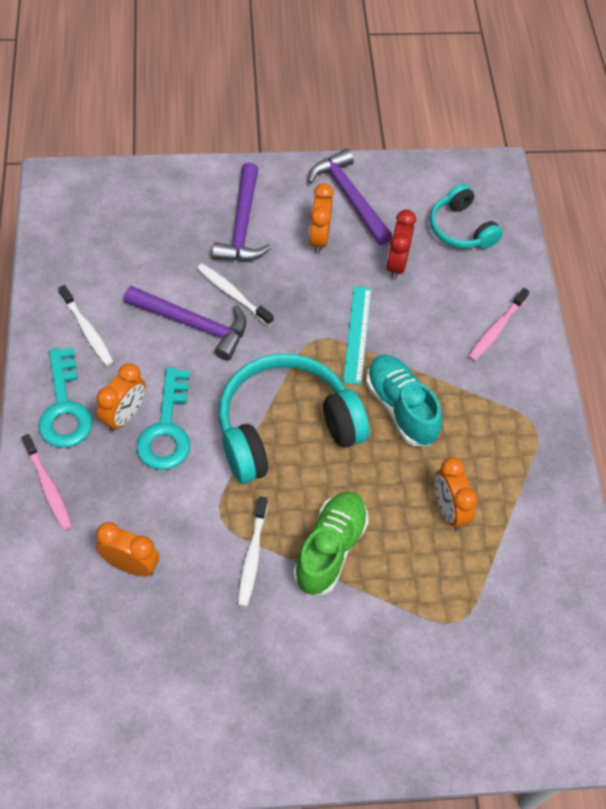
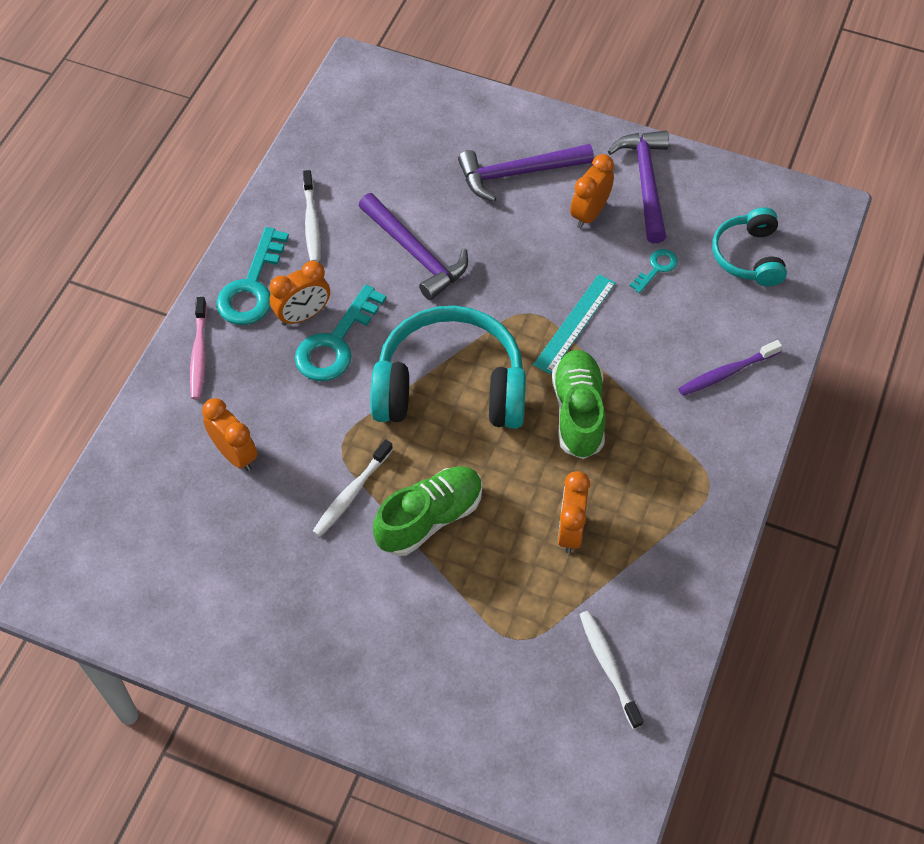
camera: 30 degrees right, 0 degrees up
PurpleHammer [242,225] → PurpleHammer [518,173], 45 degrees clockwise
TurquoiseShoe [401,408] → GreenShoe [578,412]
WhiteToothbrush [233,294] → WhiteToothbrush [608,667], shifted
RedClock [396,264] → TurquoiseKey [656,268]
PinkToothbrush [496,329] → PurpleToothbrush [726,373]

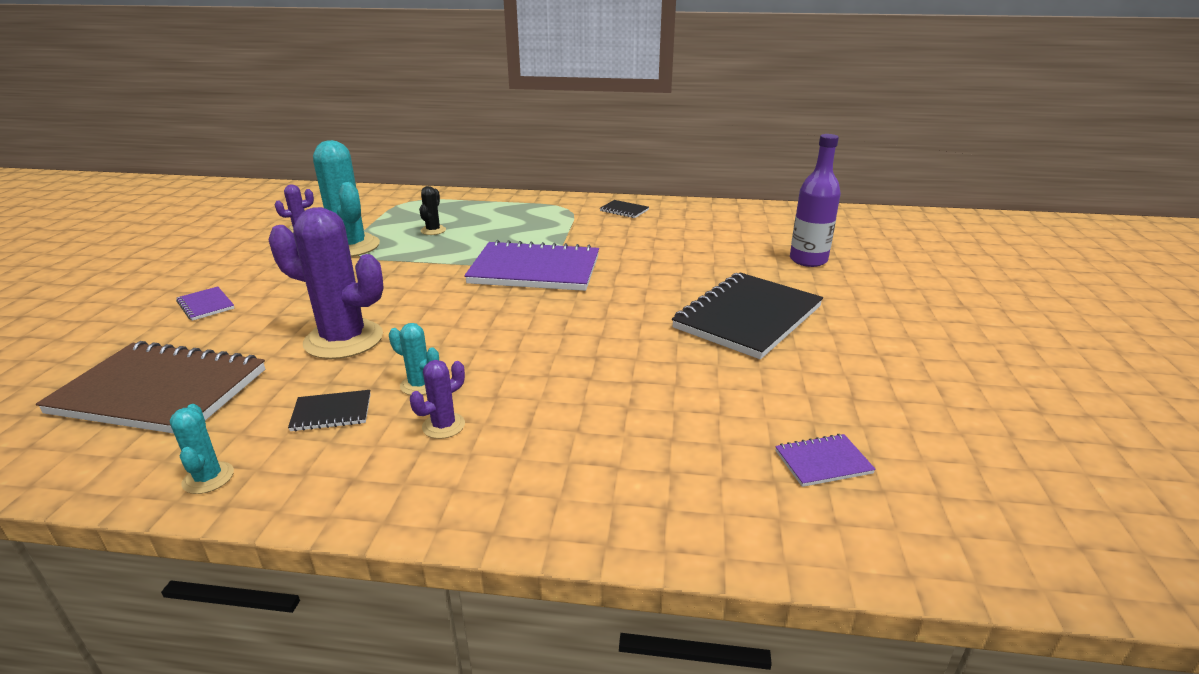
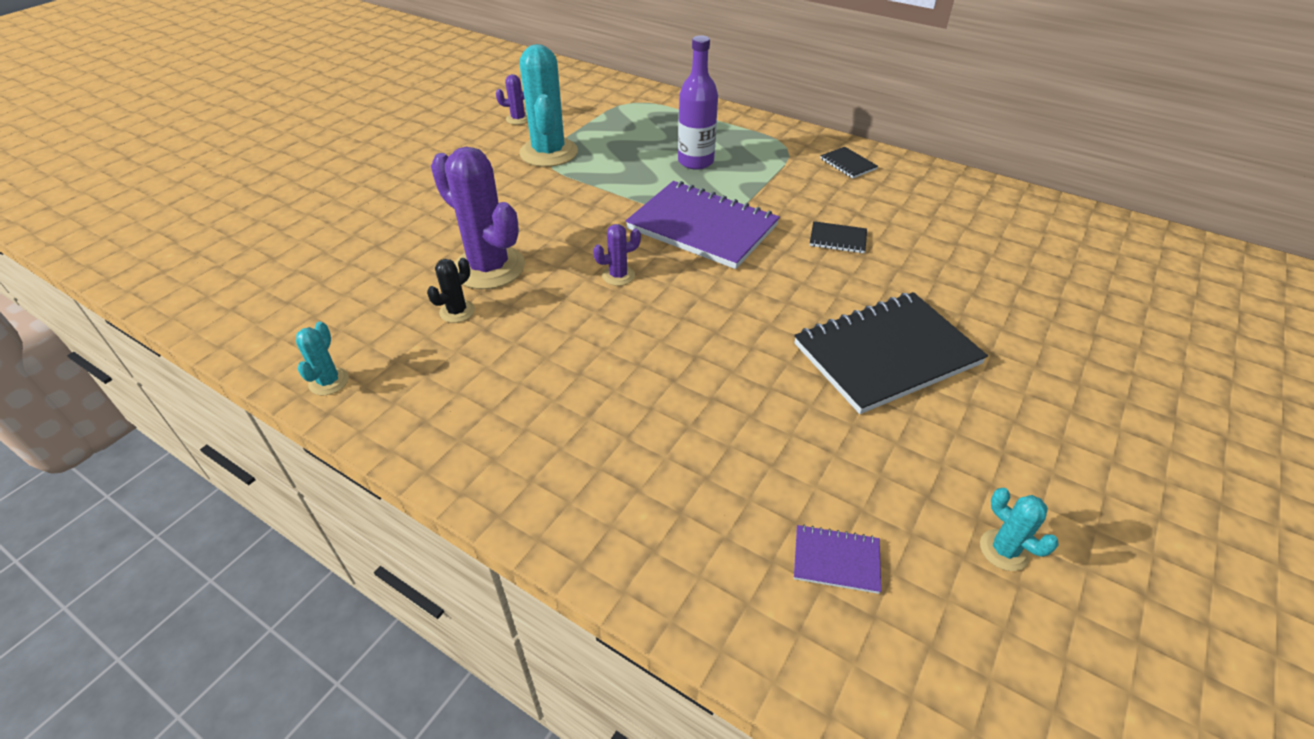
camera: 25 degrees right, 15 degrees up
BlackCactus [433,230] → BlackCactus [457,311], shifted
PurpleCactus [443,426] → PurpleCactus [618,275], shifted
PurpleBottle [808,260] → PurpleBottle [695,161], shifted
BlackNotebook [332,412] → BlackNotebook [837,239], shifted
TurquoiseCactus [420,385] → TurquoiseCactus [1004,550], shifted
BrownNotebook [160,392] → -
PurpleNotebook [206,305] → -

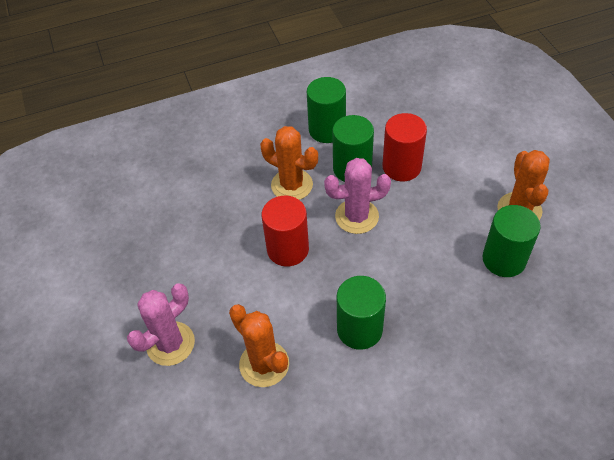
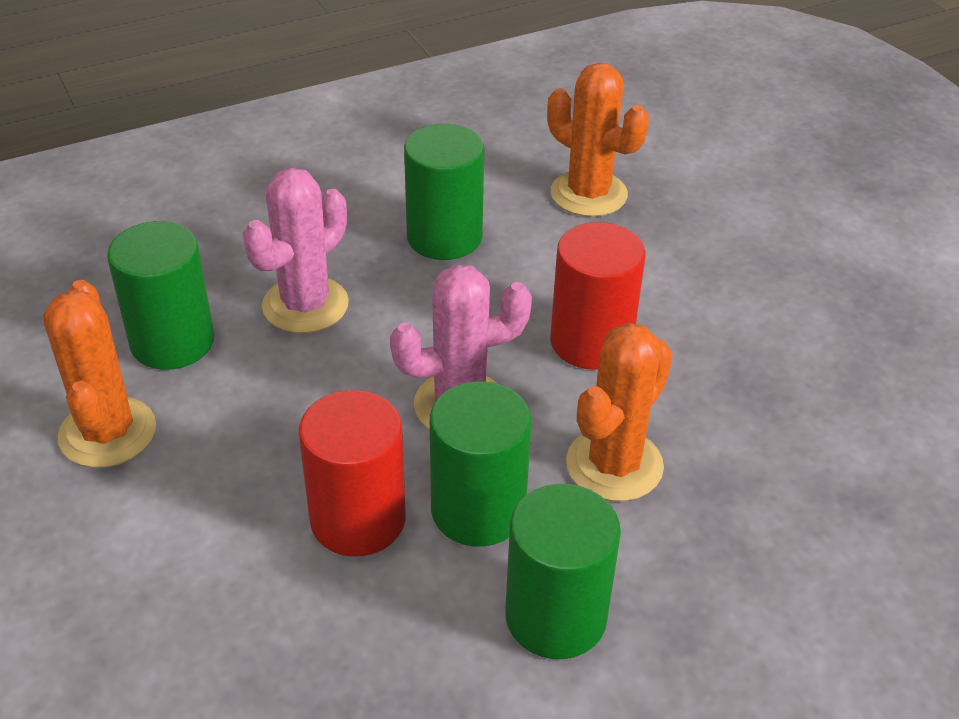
camera: 170 degrees right, 10 degrees down
PinkCactus [170,343] → PinkCactus [305,305], shifted
OrangeCactus [292,185] → OrangeCactus [614,465], 75 degrees counterclockwise

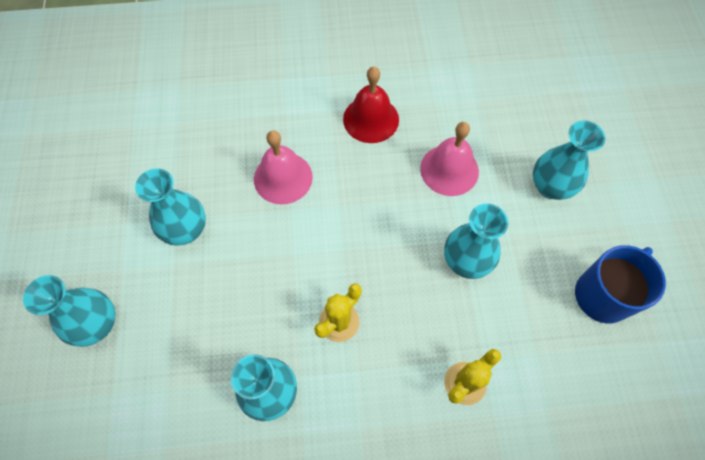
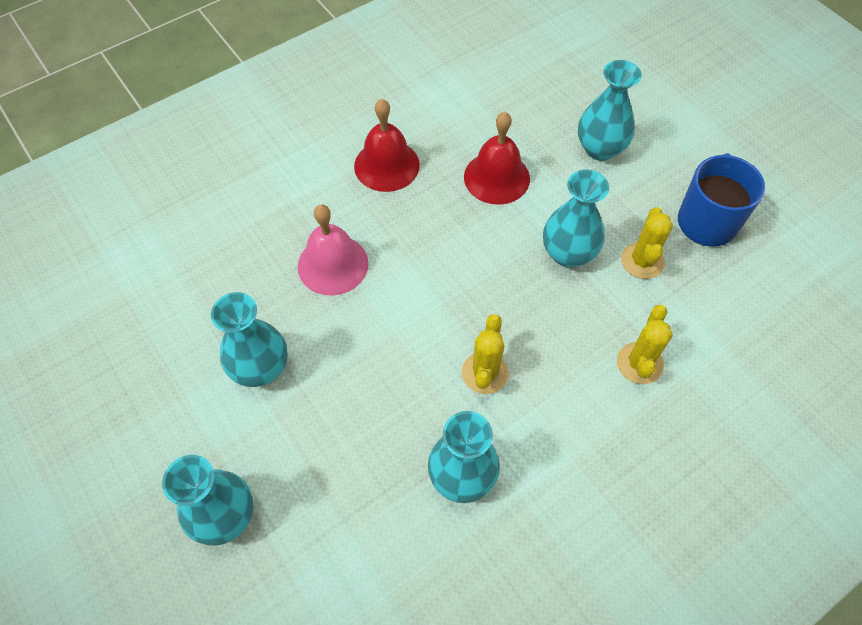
camera: 30 degrees left, 5 degrees down
PinkBell [449,170] → RedBell [496,177]
- → YellowCactus [642,261]

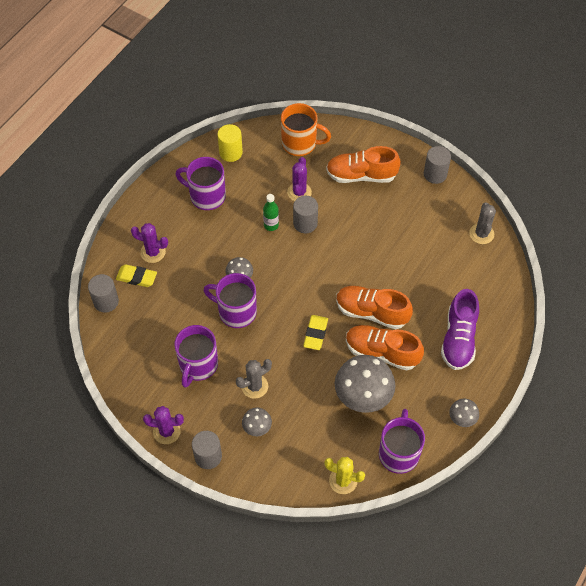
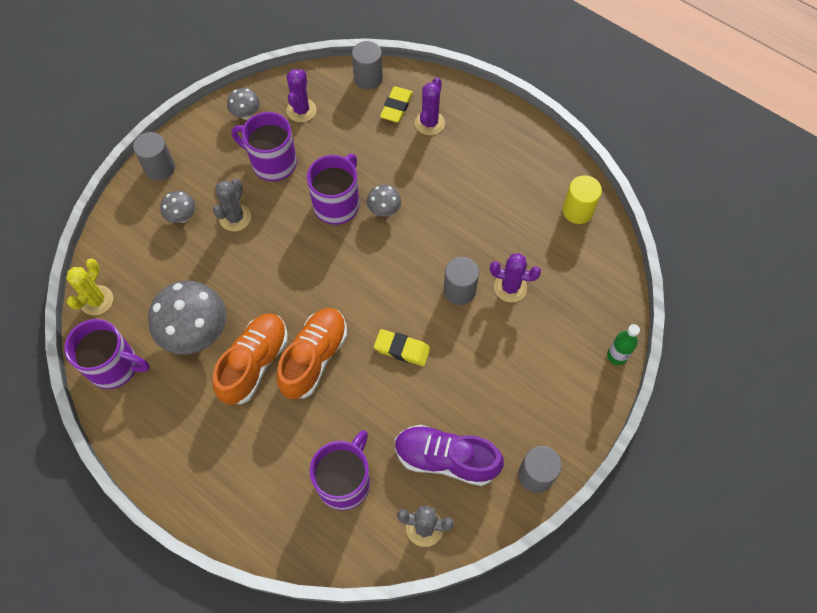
camera: 95 degrees right, 5 degrees up
GreyCactus [254,386] → GreyCactus [235,218], 45 degrees clockwise
GreyMushroom [462,419] → GreyMushroom [246,114], shifted
PurpleCactus [166,431] → PurpleCactus [301,110], shifted
PurpleMug [206,196] → PurpleMug [345,481], shifted
YellowEraser [315,334] → YellowEraser [402,349], shifted
PurpleShoe [458,339] → PurpleShoe [446,459], shifted
GreenBottle [271,225] → GreenBottle [617,356], shifted
OrangeMug [300,143] → -
OrangeShoe [361,175] → -

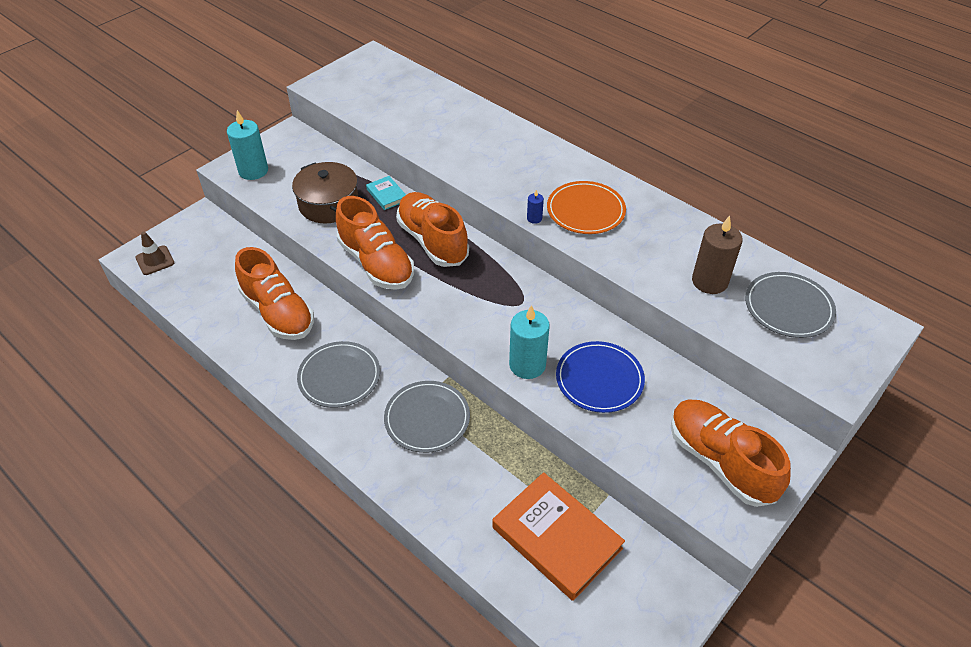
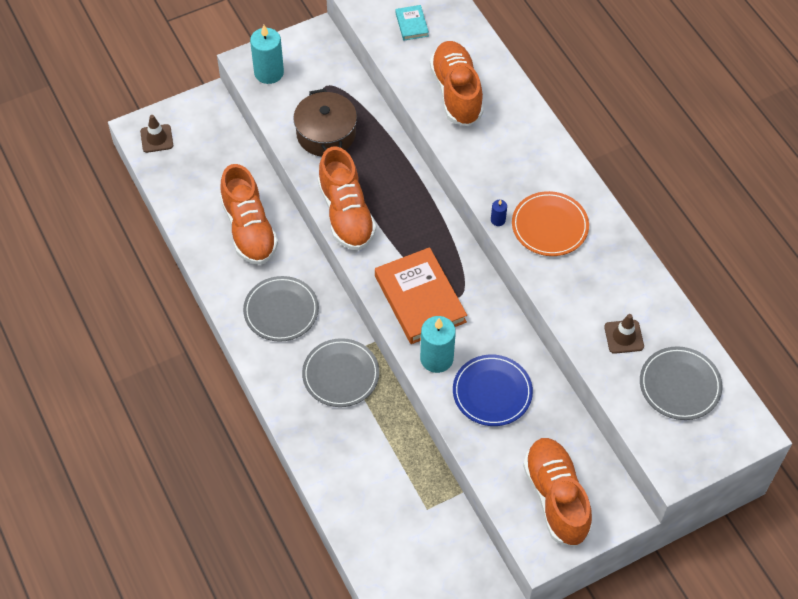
camera: 20 degrees right, 10 degrees up
OrangeBook [556,538] → OrangeBook [420,299], shifted
TurquoiseBook [387,195] → TurquoiseBook [411,24], shifted
OrangeShoe [433,241] → OrangeShoe [456,93], shifted
BrownCandle [709,281] → BrownTrafficCone [624,337]

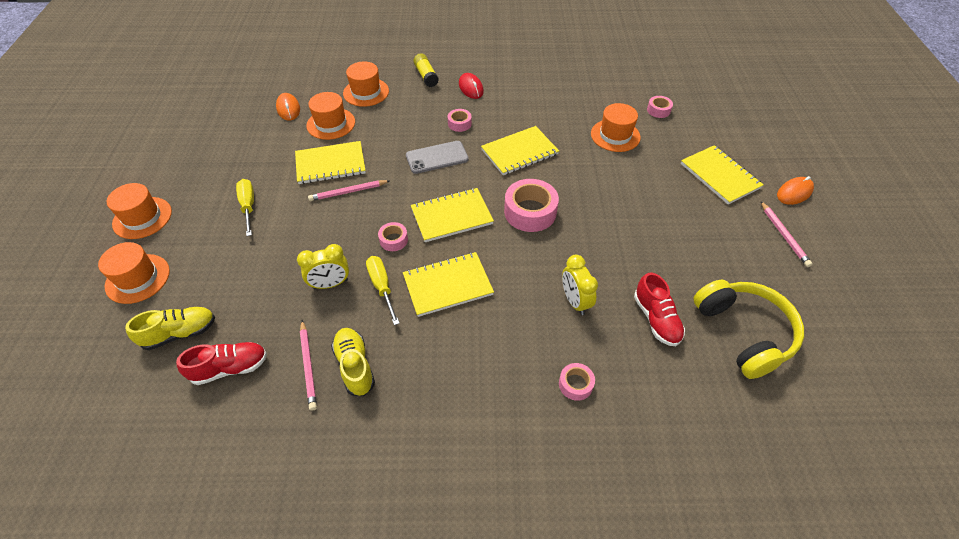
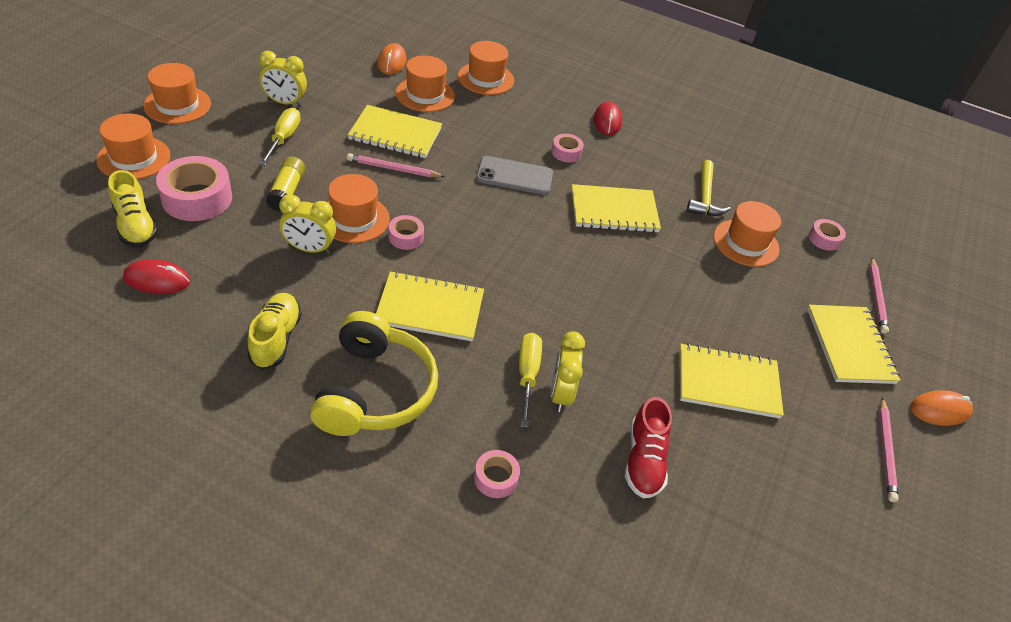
camera: 20 degrees right, 5 degrees down
YellowShoe [180,333] → YellowShoe [135,225], 60 degrees clockwise
RedShoe [230,368] → RedMouse [157,280]
PinkTape [530,212] → PinkTape [197,198], shifted
- → YellowClock [285,103]
YellowGlueStick [426,76] → YellowGlueStick [287,192], shifted
YellowHeadphones [744,333] → YellowHeadphones [374,390], shifted
- → OrangeHat [354,218]
YellowScrewdriver [382,286] → YellowScrewdriver [527,374], shifted
YellowNotebook [451,216] → YellowNotebook [728,383], shifted
- → YellowHammer [704,197]
PinkPencil [308,366] → PinkPencil [876,297], shifted

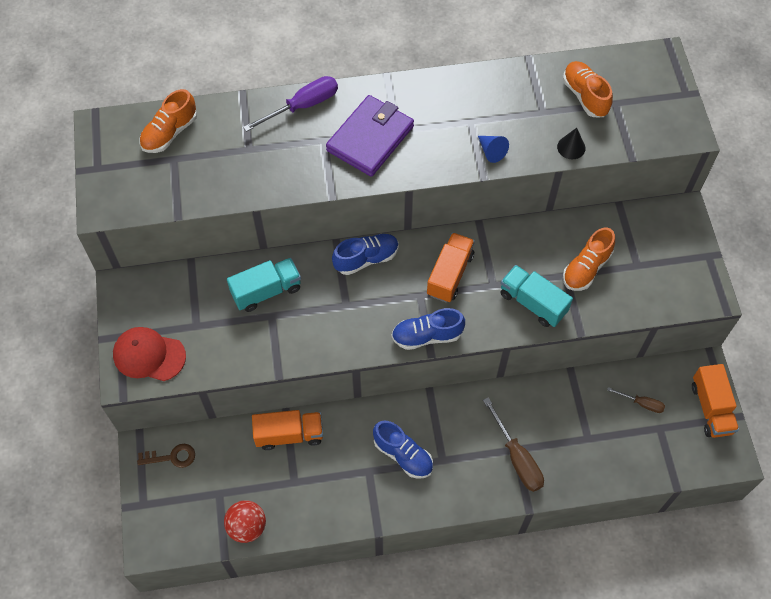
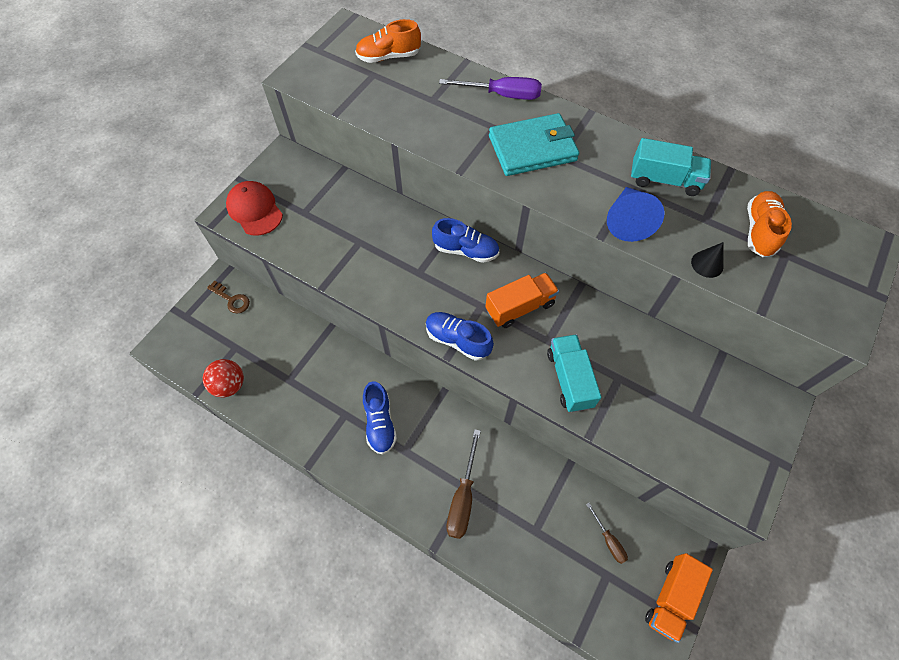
camera: 40 degrees right, 0 degrees up
PurpleWallet [370,138] → TurquoiseWallet [532,148]
BlueCone [491,151] → BlueCone [627,221], x1.74
TurquoiseTruck [266,291] → TurquoiseTruck [664,180], shifted
OrangeTruck [289,434] → -
OrangeShoe [586,268] → -

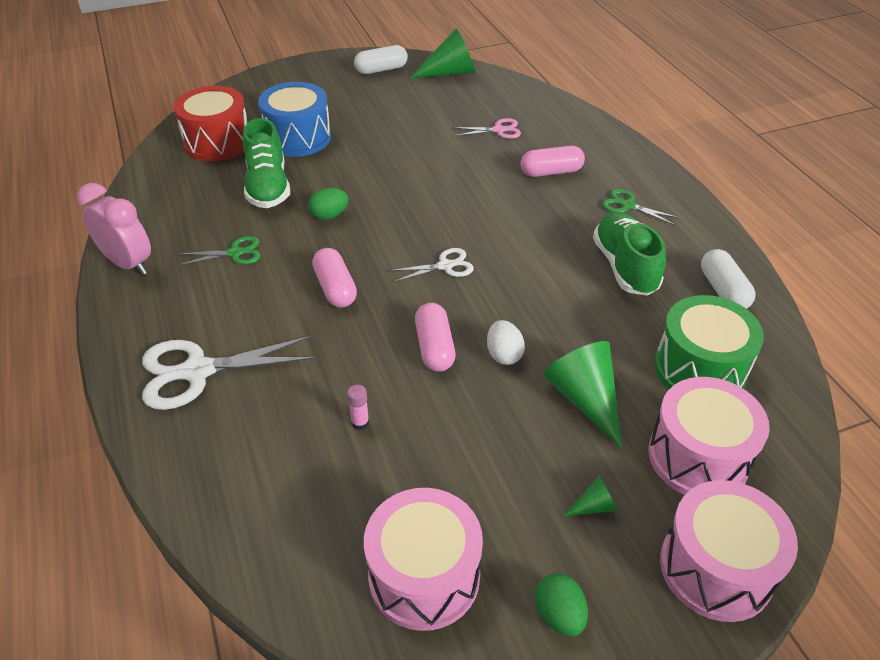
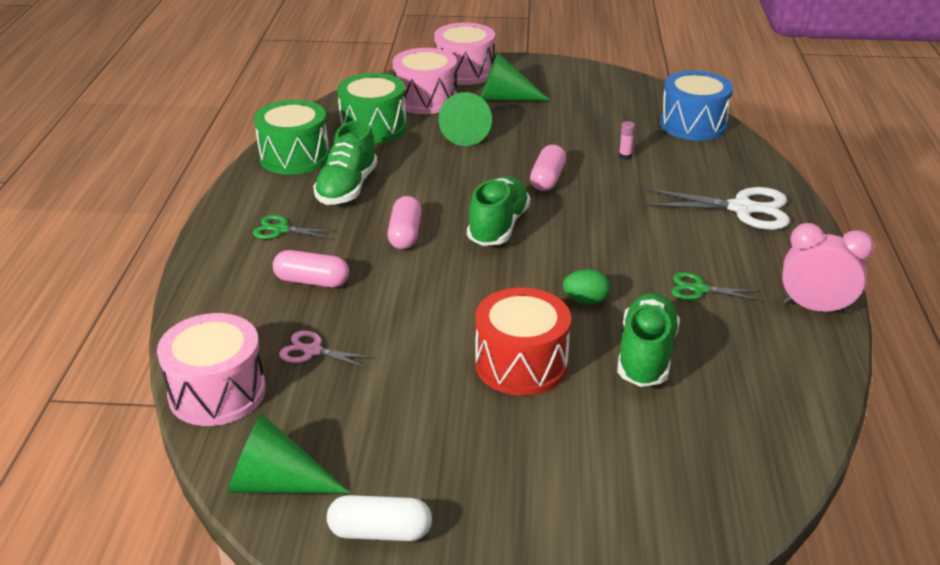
camera: 155 degrees left, 10 degrees down
PinkDrum [424,576] → PinkDrum [217,392], shifted
GreenScissors [627,205] → GreenScissors [280,230], 135 degrees clockwise
WhiteCapsule [723,290] → GreenDrum [294,157]
PinkCapsule [335,288] → PinkCapsule [405,234], shifted
WhiteScissors [445,266] → GreenShoe [498,226]
RedDrum [217,142] → RedDrum [521,364], shifted
GreenCone [594,506] → GreenCone [505,98], x2.16
BlueDrum [298,138] → BlueDrum [693,124], shifted
PinkClock [128,263] → PinkClock [815,308], 135 degrees clockwise
WhiteEgg [504,354] → -
GreenEgg [559,615] → -

